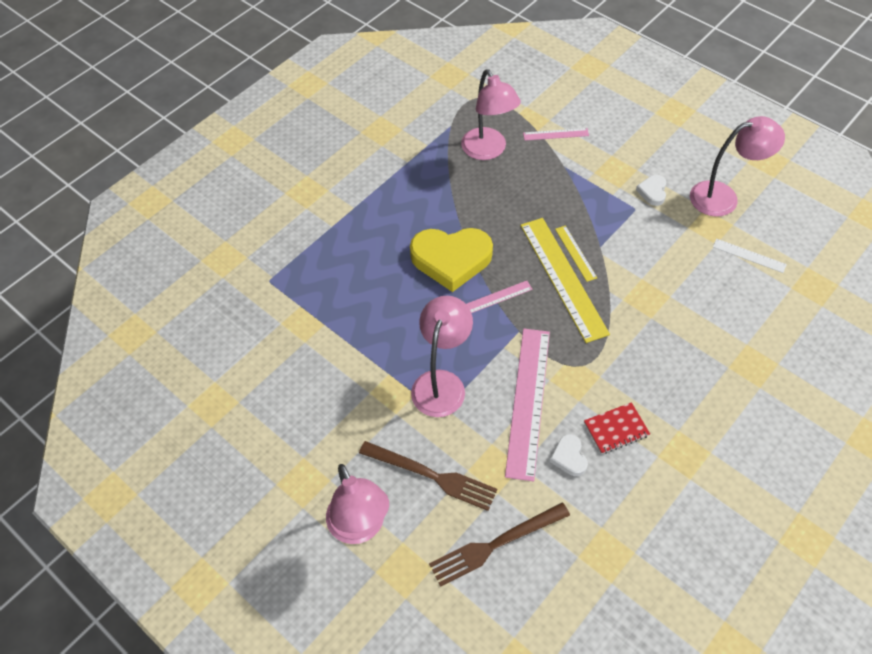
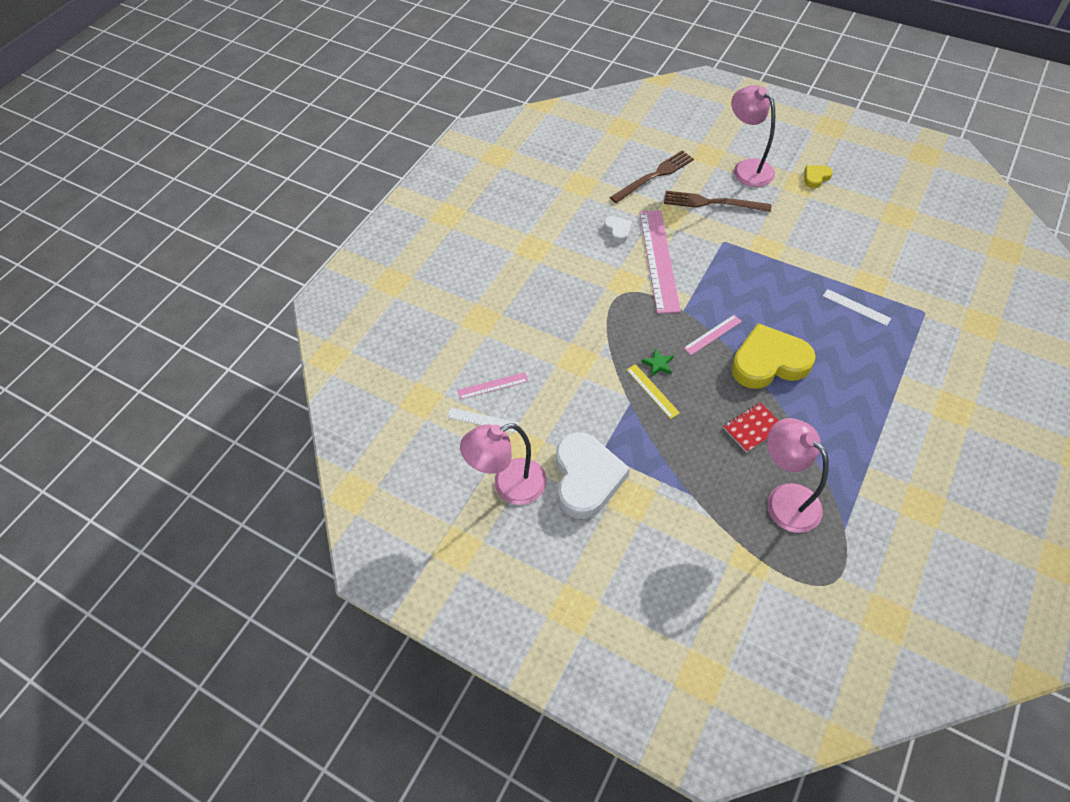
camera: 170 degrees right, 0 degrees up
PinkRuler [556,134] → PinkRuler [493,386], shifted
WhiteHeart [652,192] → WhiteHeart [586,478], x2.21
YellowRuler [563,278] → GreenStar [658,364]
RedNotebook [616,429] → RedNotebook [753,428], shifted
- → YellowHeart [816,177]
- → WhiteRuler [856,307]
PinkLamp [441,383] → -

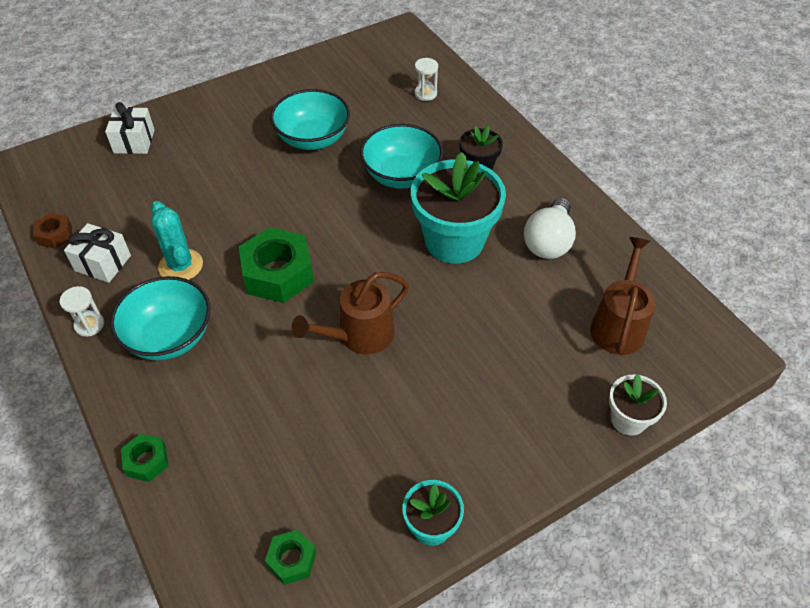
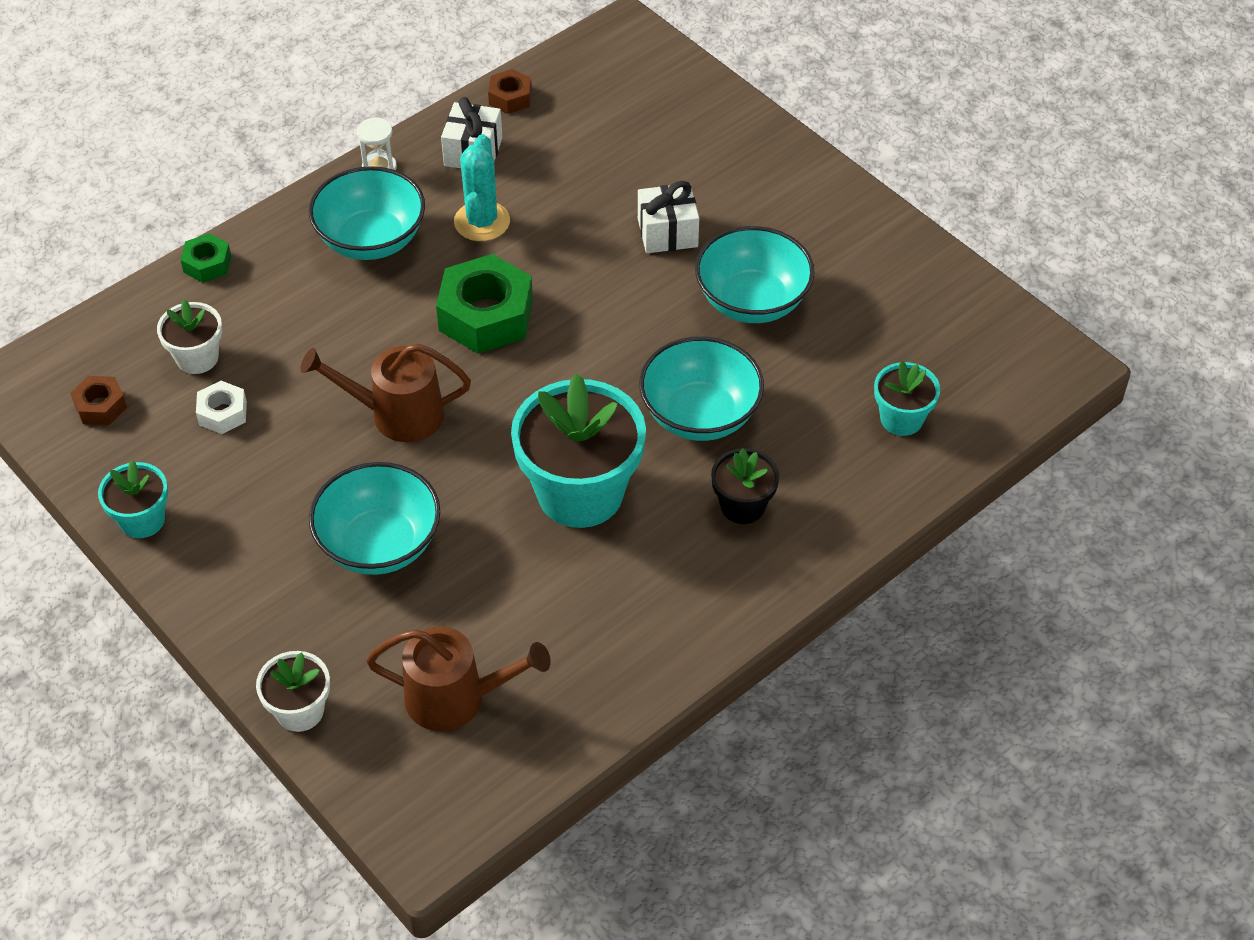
camera: 80 degrees right, 0 degrees up
GreenNut [292,560] → BrownNut [100,406]
- → WhiteFlowerPot [197,358]
- → WhiteNut [222,413]
BrownWateringCan [359,335] → BrownWateringCan [397,414], 45 degrees counterclockwise
- → TurquoiseBowl [379,544]
TurquoiseCactus [181,266] → TurquoiseCactus [482,221], 45 degrees counterclockwise
WhiteGift [134,141] → WhiteGift [667,233], shifted
WhiteHourglass [425,94] → TurquoiseFlowerPot [901,419]
WhiteLightBulb [548,242] → -

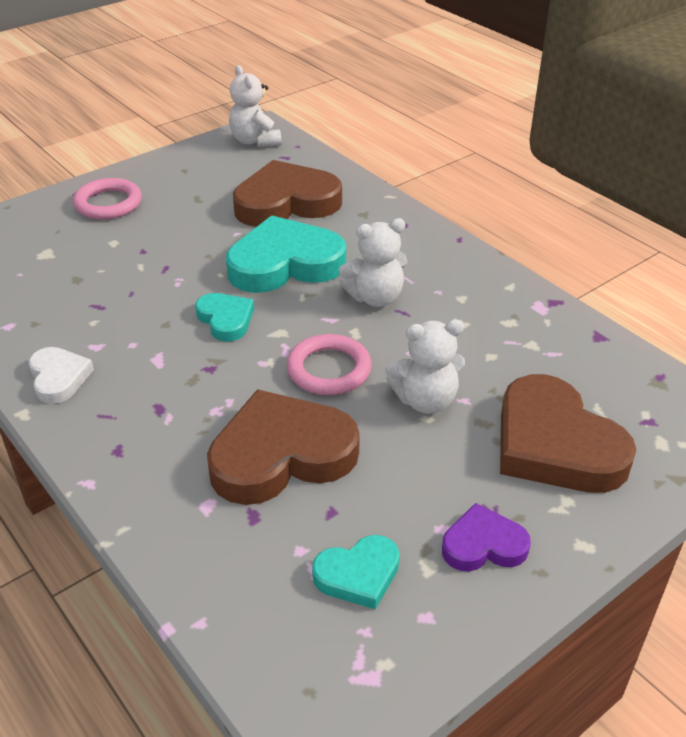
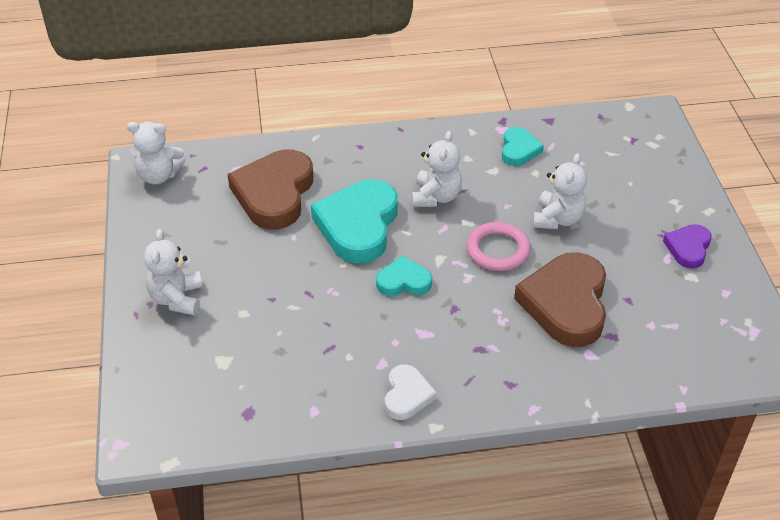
camera: 60 degrees left, 5 degrees up
PinkRing [108,203] → WhiteTeddyBear [177,298]
WhiteHeart [59,378] → WhiteHeart [407,395], 90 degrees clockwise
TurquoiseHeart [358,575] → TurquoiseHeart [519,150], shifted
BrownHeart [555,444] → -

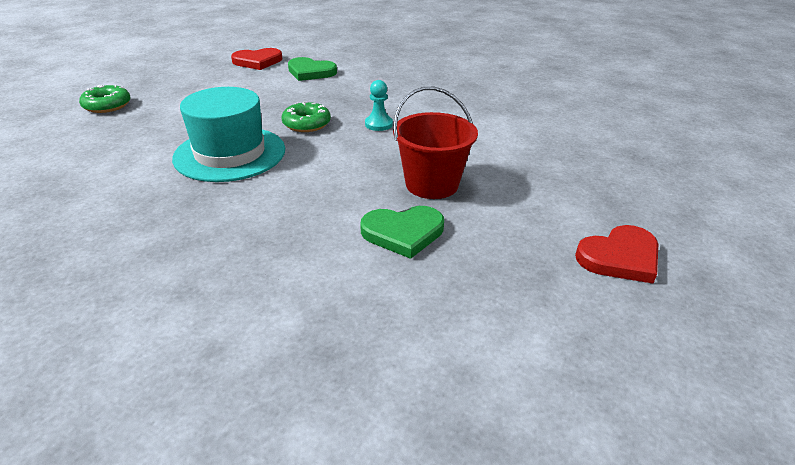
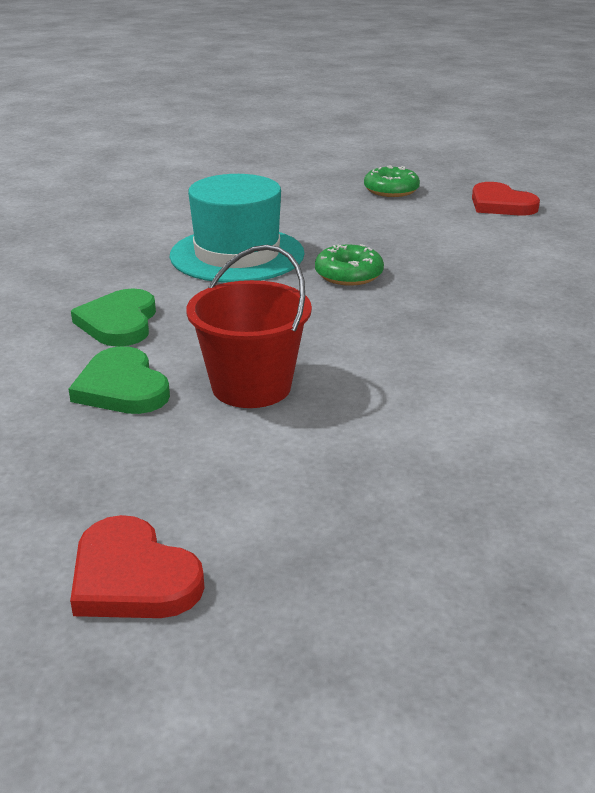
camera: 70 degrees right, 5 degrees down
GreenHeart [310,72] → GreenHeart [119,322], shifted
GreenDonut [107,105] → GreenDonut [391,190], shifted
TurquoisePawn [378,124] → -

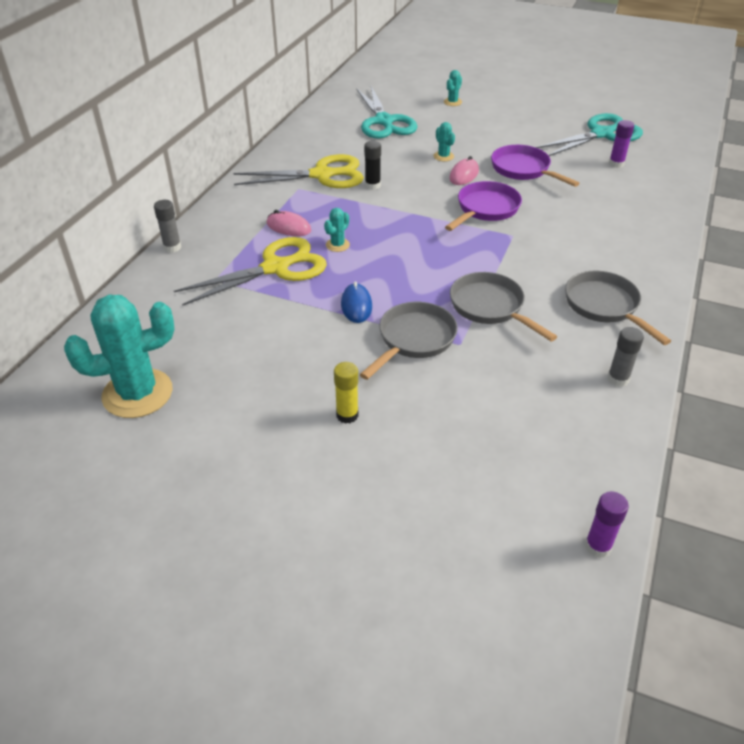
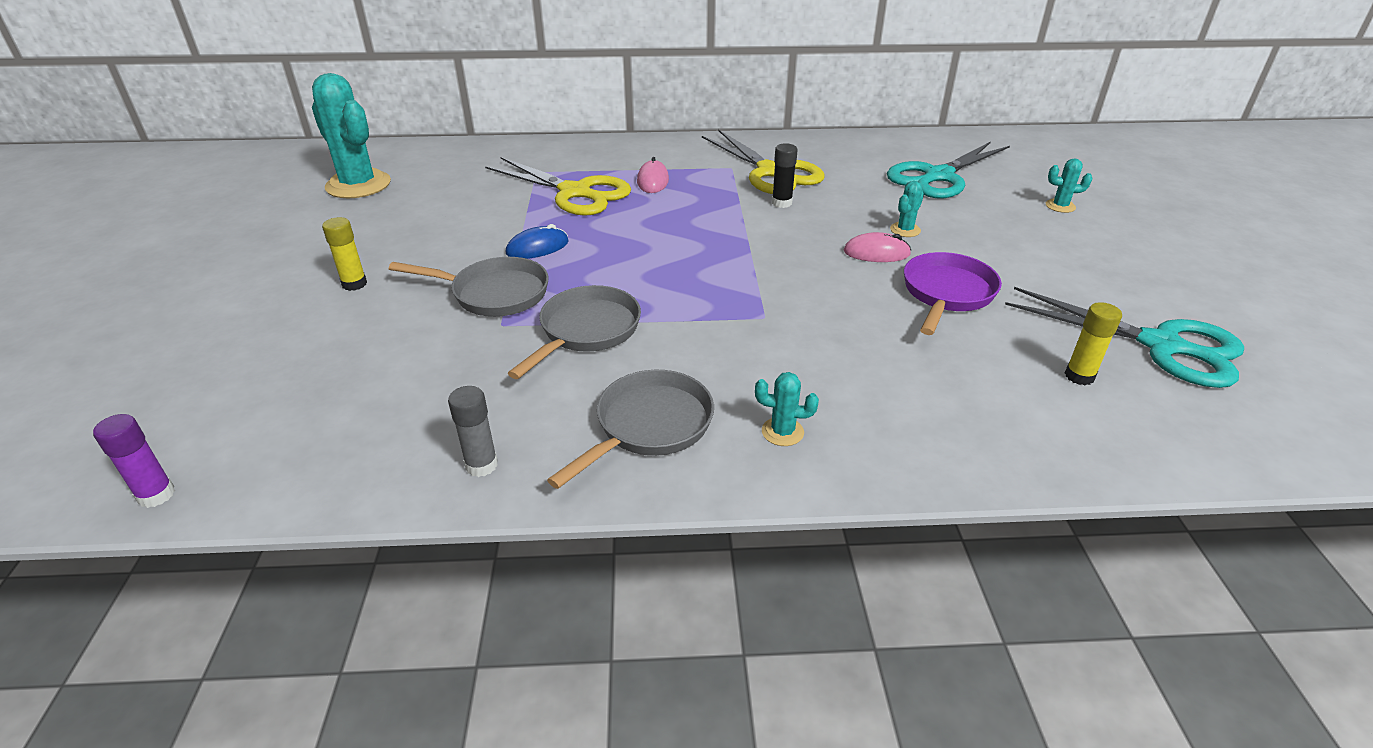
camera: 65 degrees right, 5 degrees down
TurquoiseCactus [337,245] → TurquoiseCactus [782,432], shifted
PurpleGlueStick [616,164] → YellowGlueStick [1079,376]
GreyGlueStick [172,247] → -
PurplePan [485,209] → -

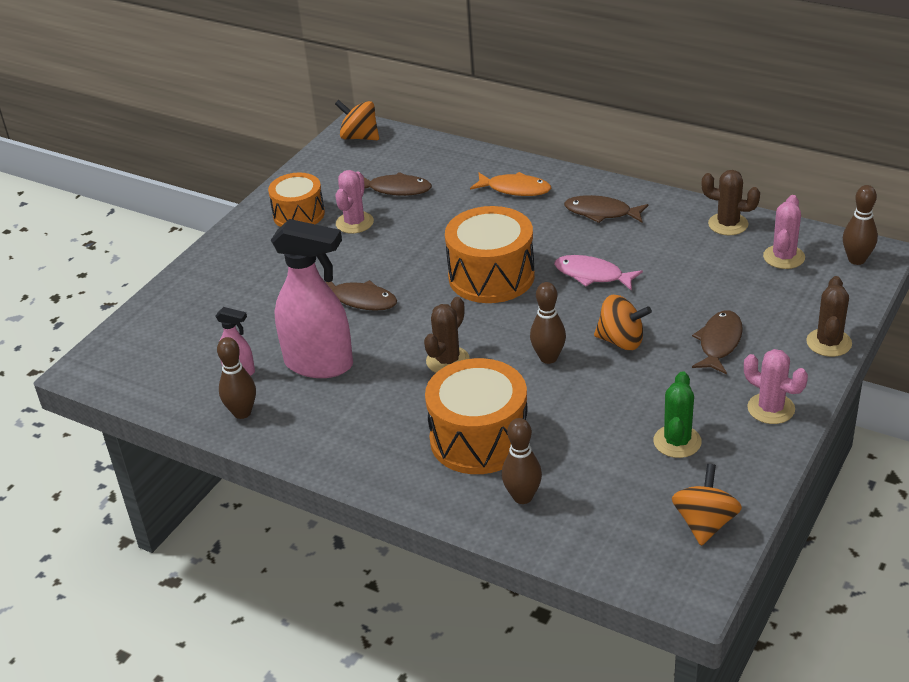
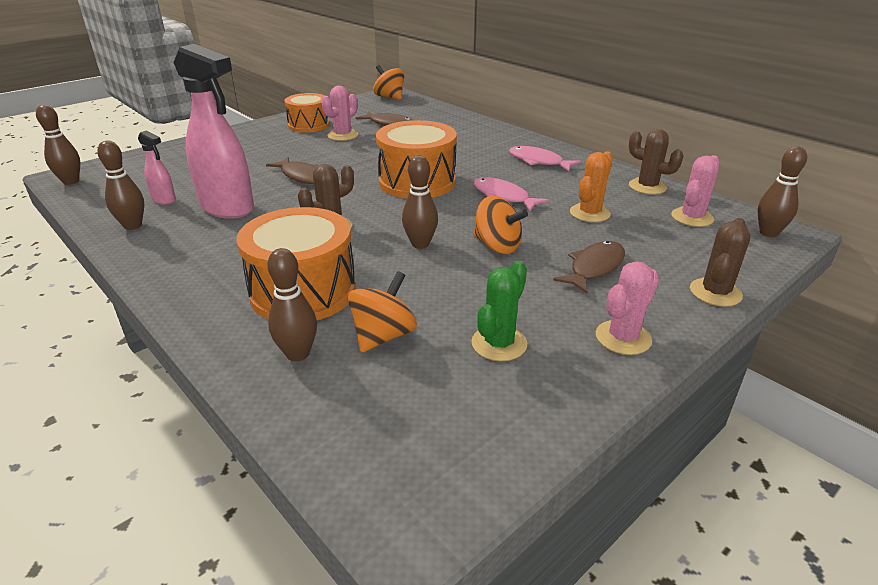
camera: 15 degrees right, 5 degrees down
- → BrownBowlingPin [71,181]
OrangeSpinningTop [705,523] → OrangeSpinningTop [383,336], shifted
BrownFish [601,213] → PinkFish [538,161]
- → OrangeCactus [589,213]
PinkCactus [771,408] → PinkCactus [623,338], 75 degrees clockwise
OrangeFish [515,189] → -

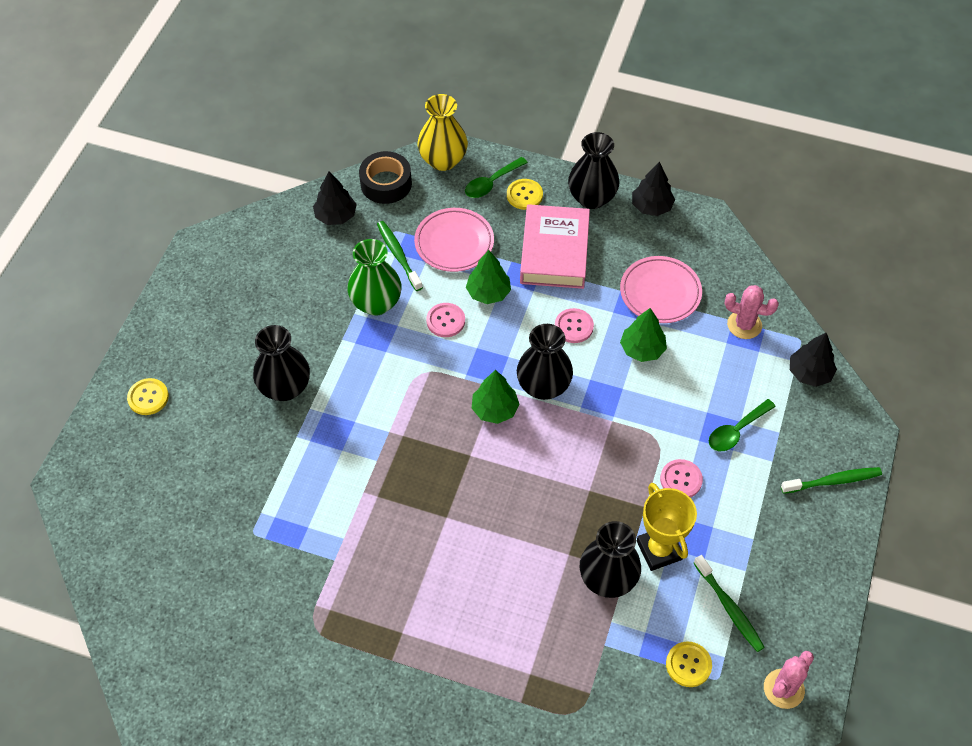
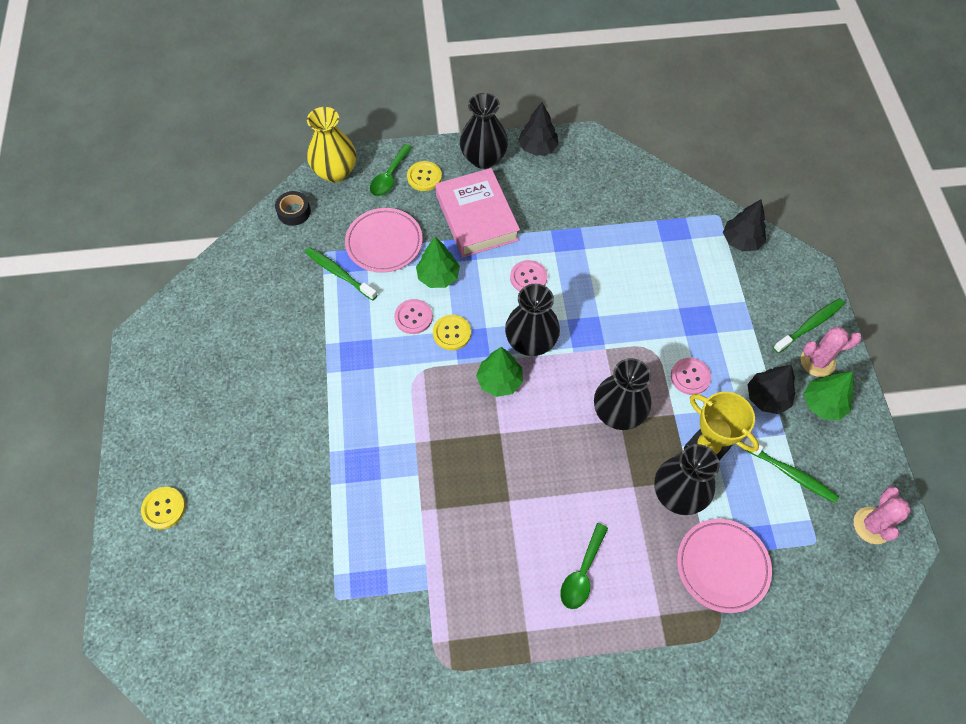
camera: 25 degrees left, 5 degrees up
BlackTape [386,183] → BlackTape [294,212], x0.66
YellowButton [688,665] → YellowButton [452,333], shifted
GreenSpoon [736,431] → GreenSpoon [582,573], shifted
BlackVase [285,388] → BlackVase [618,413], shifted
PinkPlate [660,293] → PinkPlate [722,566], shifted
BlackTree [335,216] → BlackTree [767,398], shifted
PinkCactus [744,325] → PinkCactus [817,361], shifted
GreenTree [642,349] → GreenTree [823,404], shifted
GreenVase [376,303] → -

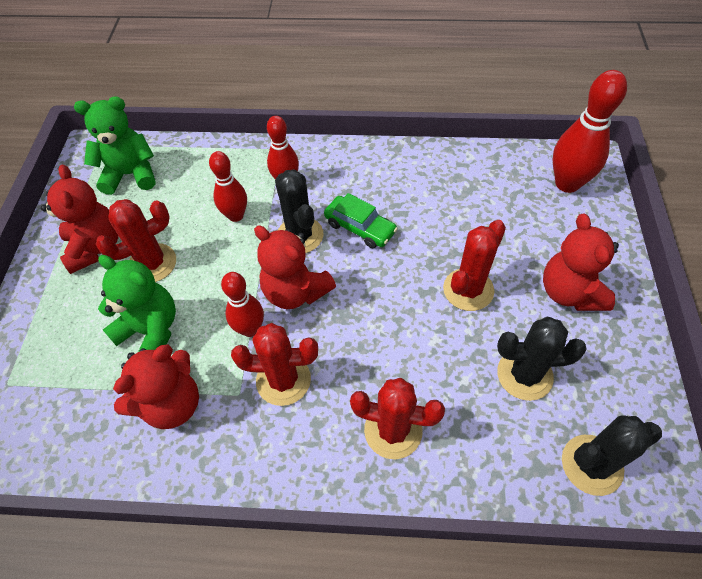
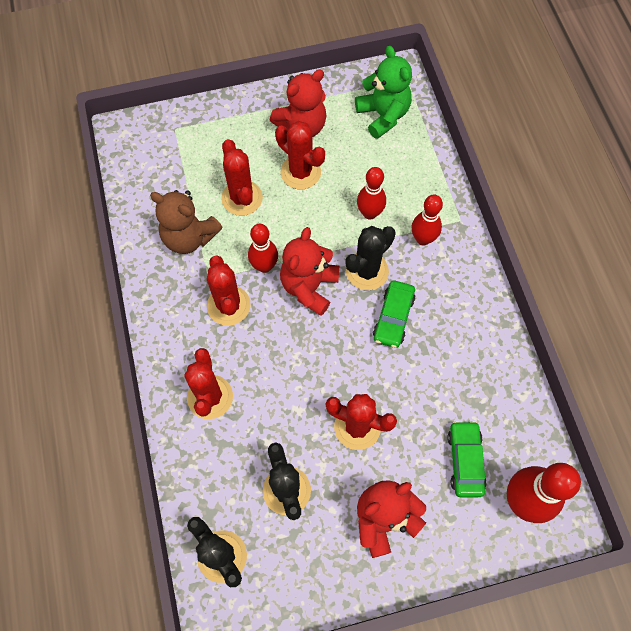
camera: 70 degrees right, 10 degrees up
RedTeddyBear [171,403] → BrownTeddyBear [189,237]
GreenTeddyBear [151,330] → RedCactus [242,198]
- → GreenCar [465,461]

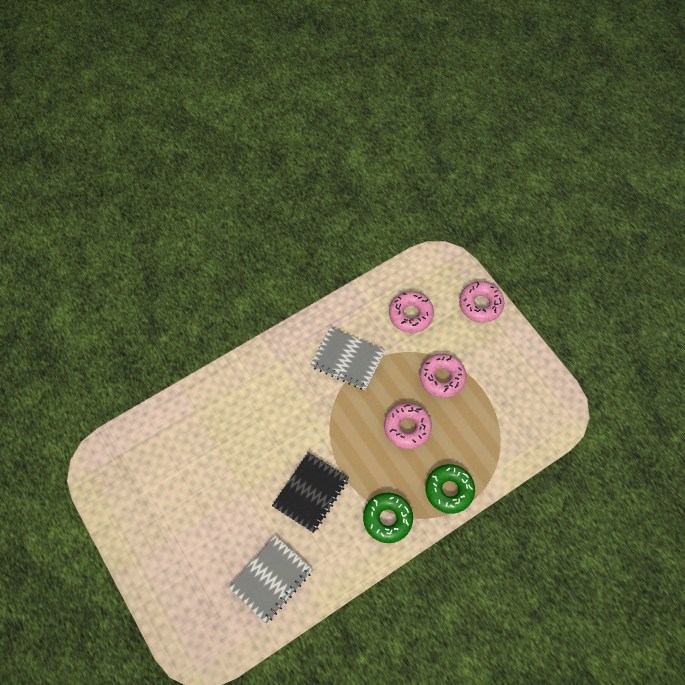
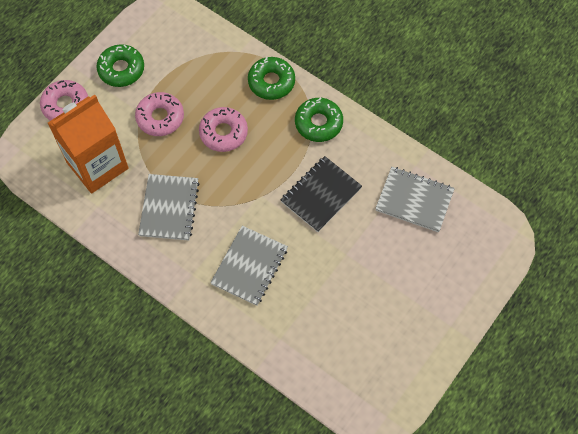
camera: 110 degrees left, 0 degrees up
PinkDonut [410,315] → OrangeCarton [97,165]
- → GreenDonut [121,69]
- → GreyNotebook [249,266]
BlackNotebook [311,492] → BlackNotebook [321,195], 60 degrees counterclockwise

